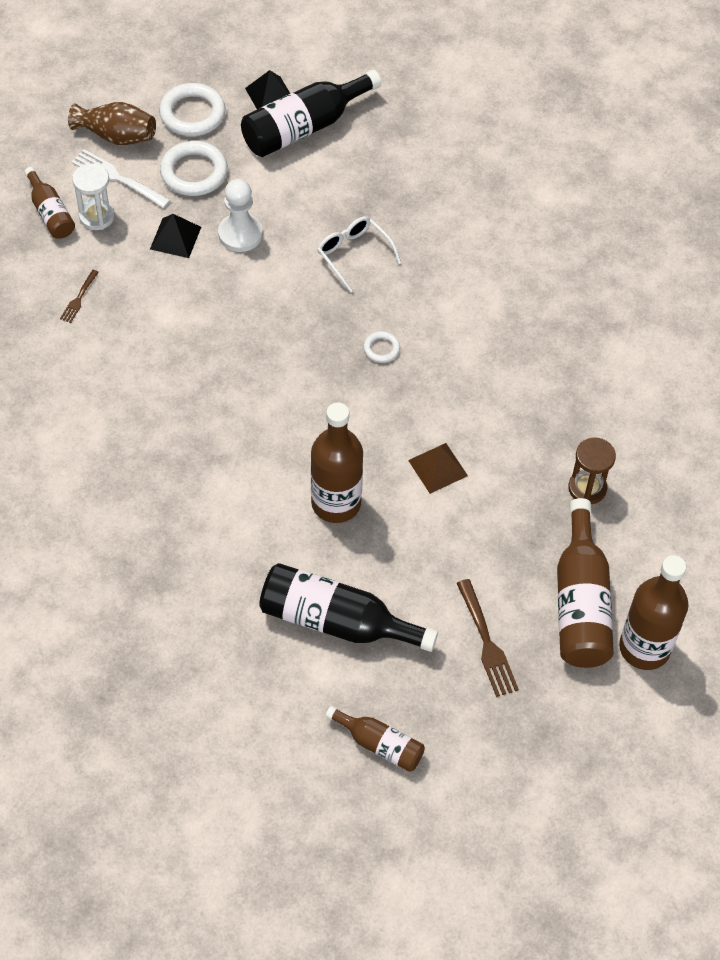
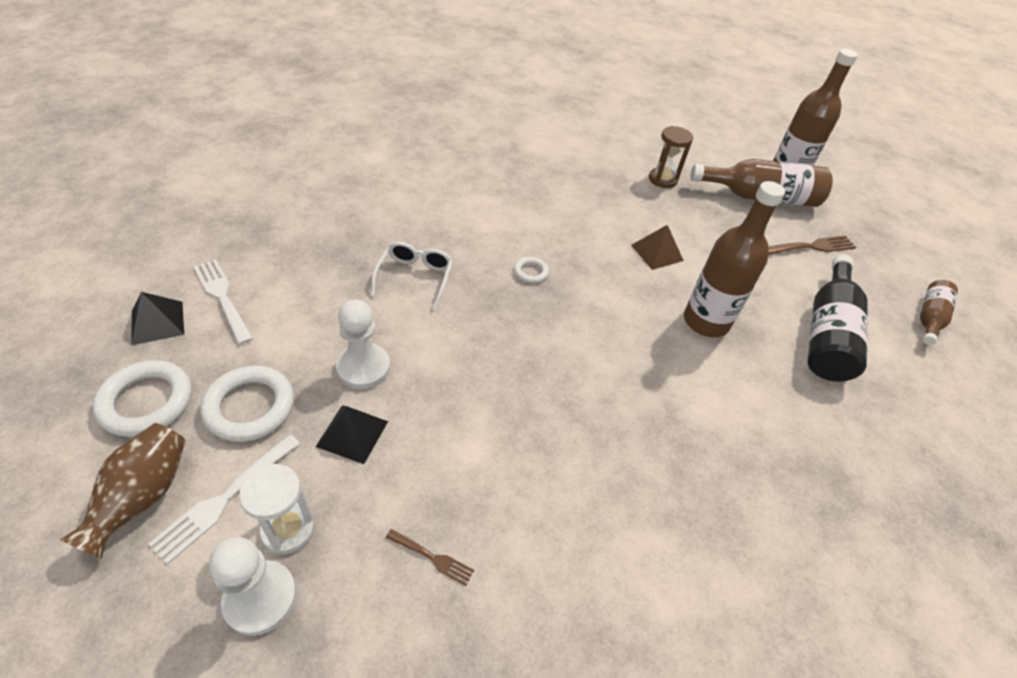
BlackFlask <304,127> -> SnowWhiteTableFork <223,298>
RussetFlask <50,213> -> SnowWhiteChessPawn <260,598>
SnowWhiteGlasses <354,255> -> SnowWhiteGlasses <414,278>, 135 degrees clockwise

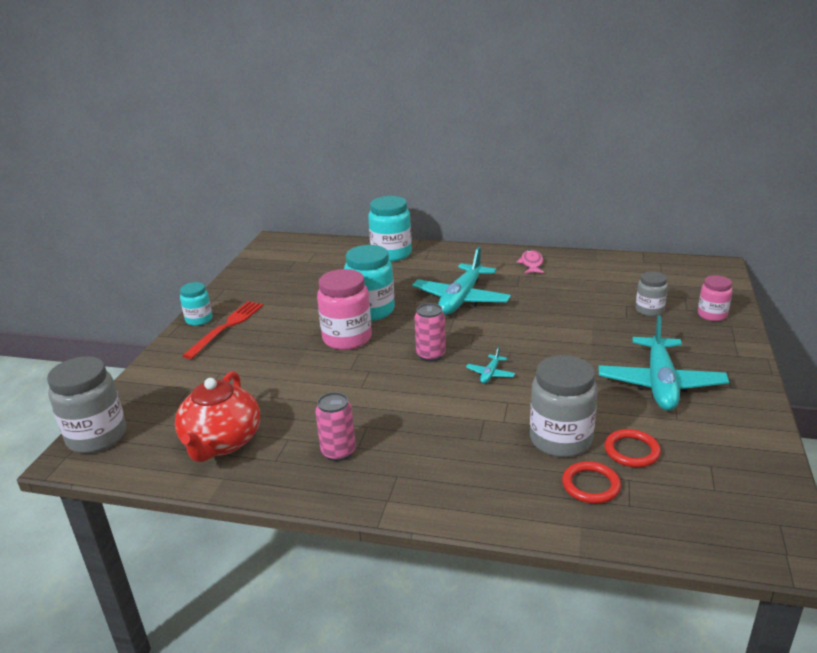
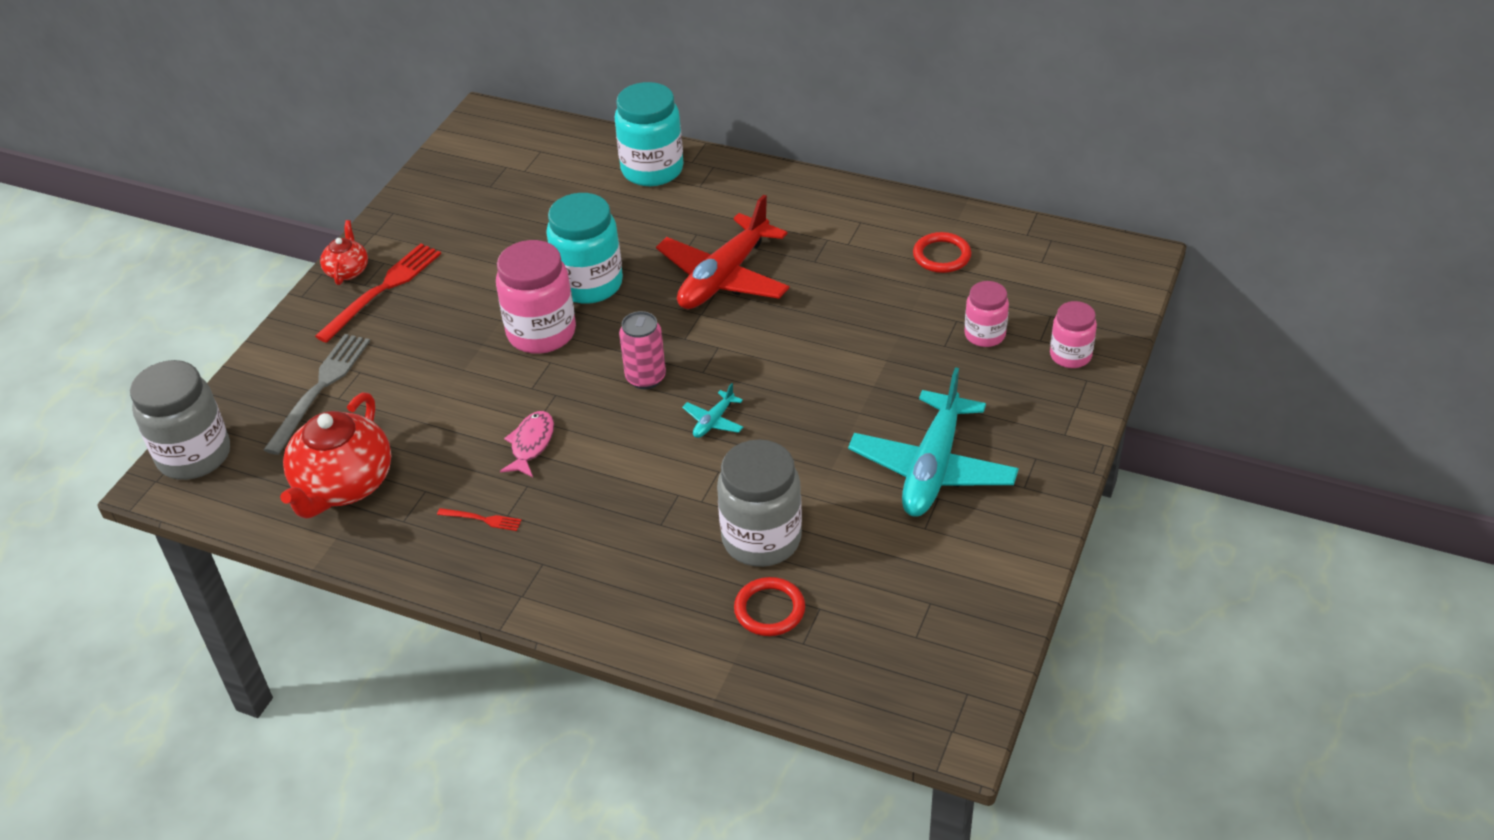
none -> GreyTableFork <320,389>
TealPreserveJar <199,320> -> RedTeapot <347,270>
PinkTin <338,452> -> RedTableFork <482,519>
PinkFishFigure <531,264> -> PinkFishFigure <531,444>, relocated
TealPlane <461,299> -> RedPlane <724,277>
RedHoop <631,451> -> RedHoop <941,256>, relocated
GreyPreserveJar <649,310> -> PinkPreserveJar <985,335>

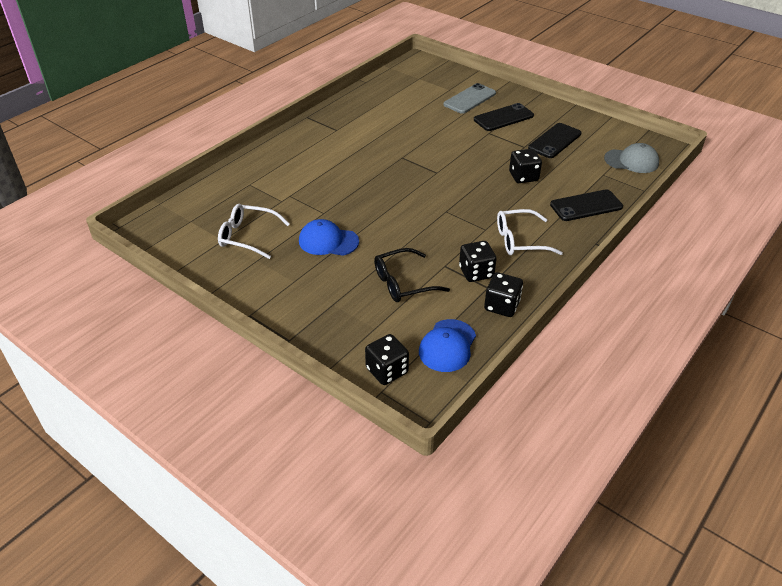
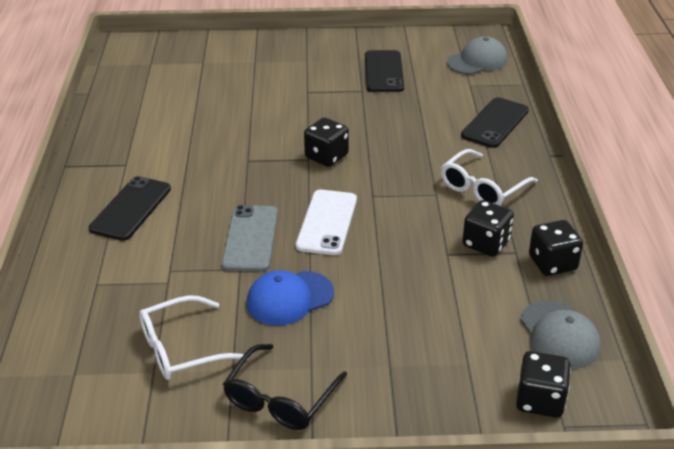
BlackMobilePhone <503,118> -> BlackMobilePhone <131,208>, relocated
GreyMobilePhone <470,99> -> GreyMobilePhone <250,238>, relocated
BlackGlasses <403,283> -> BlackGlasses <280,398>, relocated
none -> SnowWhiteMobilePhone <327,222>
BlackDice <523,177> -> BlackDice <326,156>, relocated
CobaltCap <447,346> -> GreyCap <559,335>

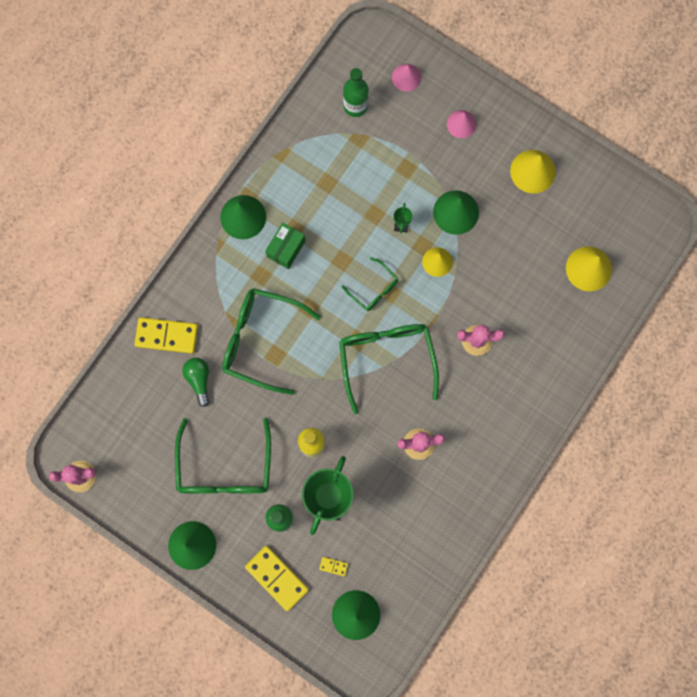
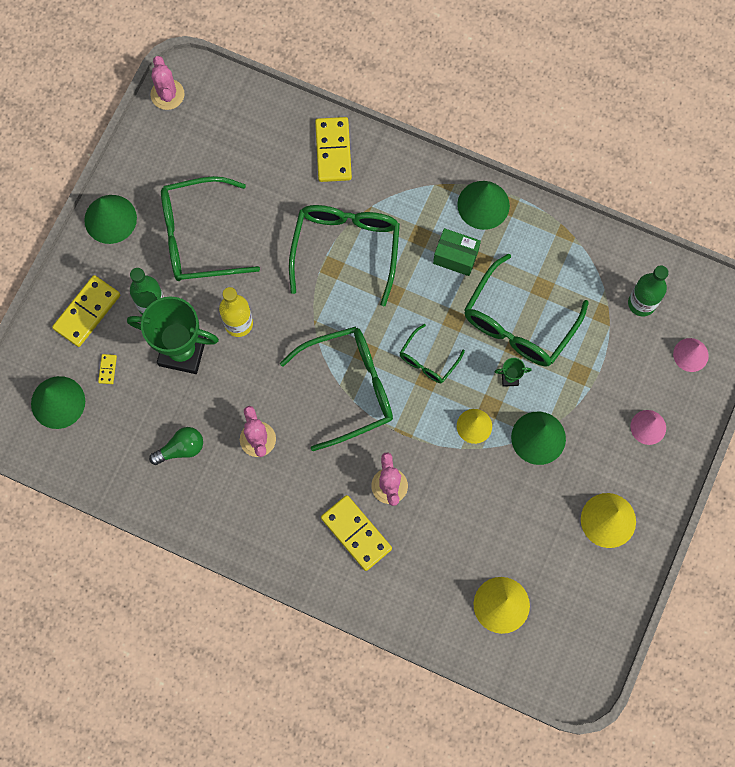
EmeraldLightbulb <199,380> -> EmeraldLightbulb <181,449>, relocated
none -> YellowDomino <356,533>
none -> EmeraldGlasses <519,322>

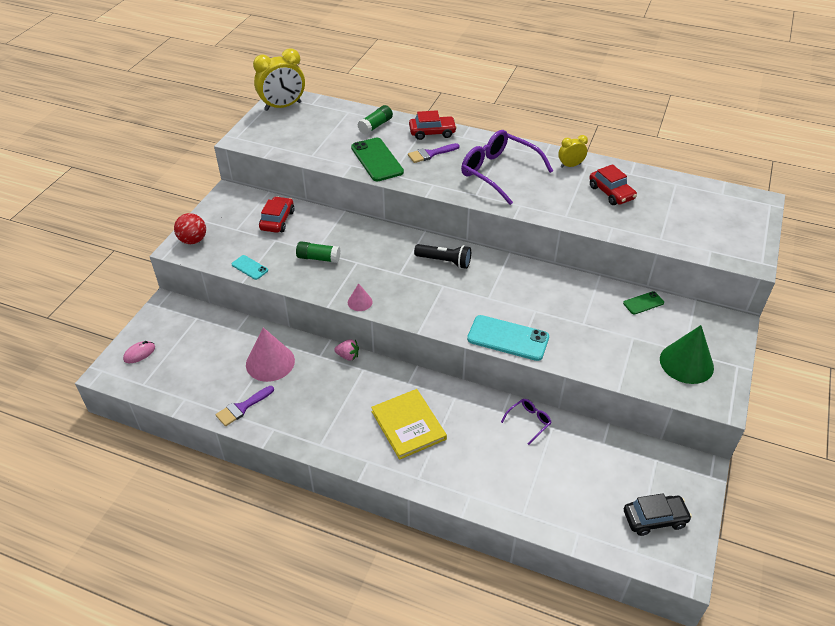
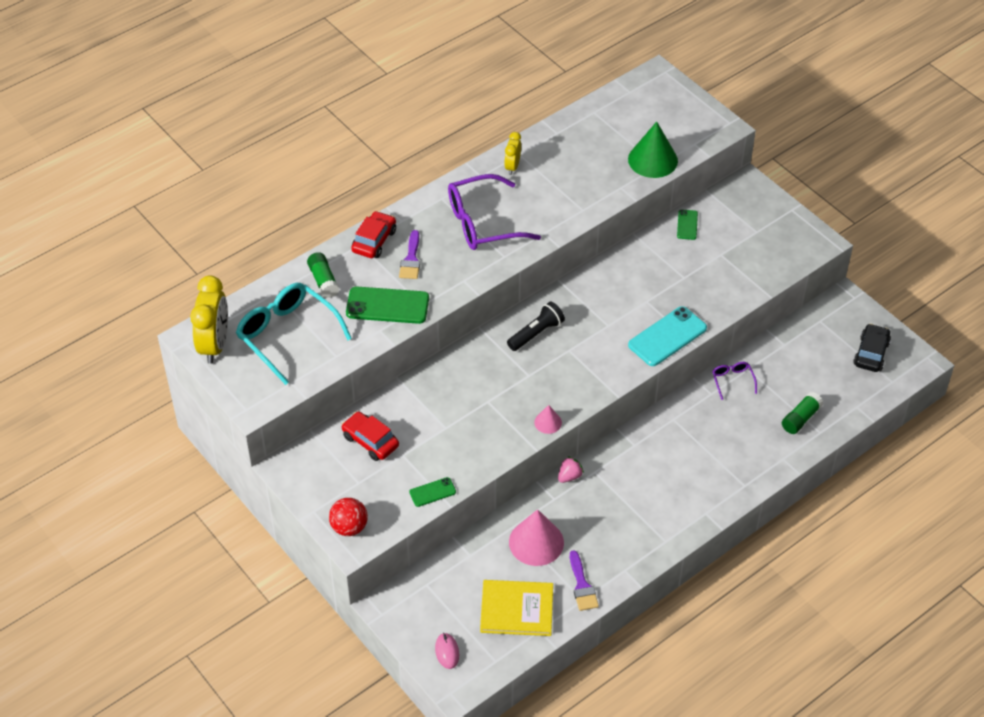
none -> TealGlasses <288,335>
TealMobilePhone <249,267> -> EmeraldMobilePhone <432,492>
YellowHardcover <408,425> -> YellowHardcover <516,609>, relocated
EmeraldConeShape <686,363> -> EmeraldConeShape <652,160>, relocated
EmeraldStickOfGlue <318,258> -> EmeraldStickOfGlue <800,418>, relocated
RedAutomobile <611,193> -> none

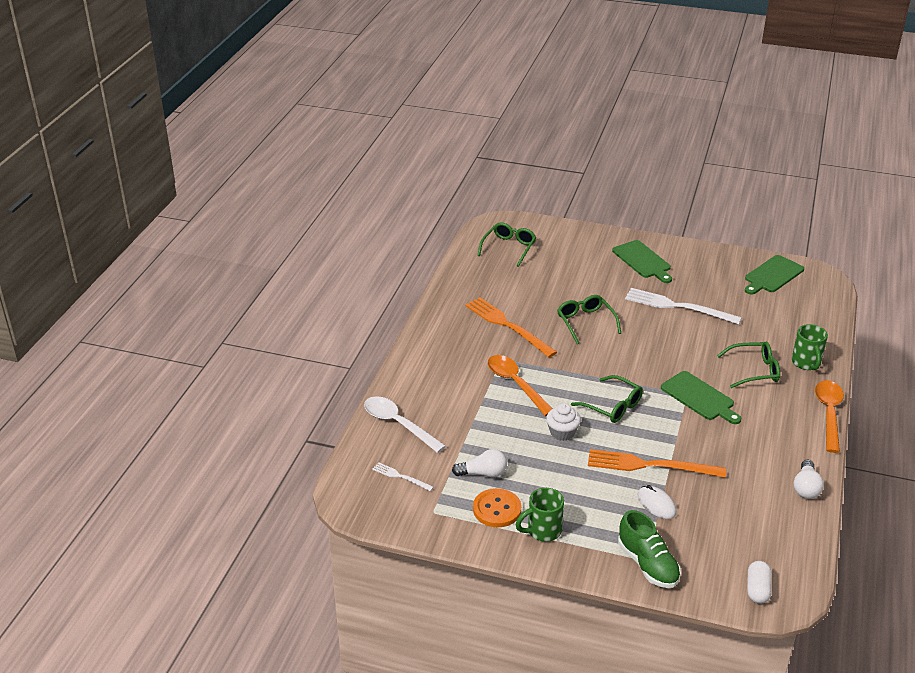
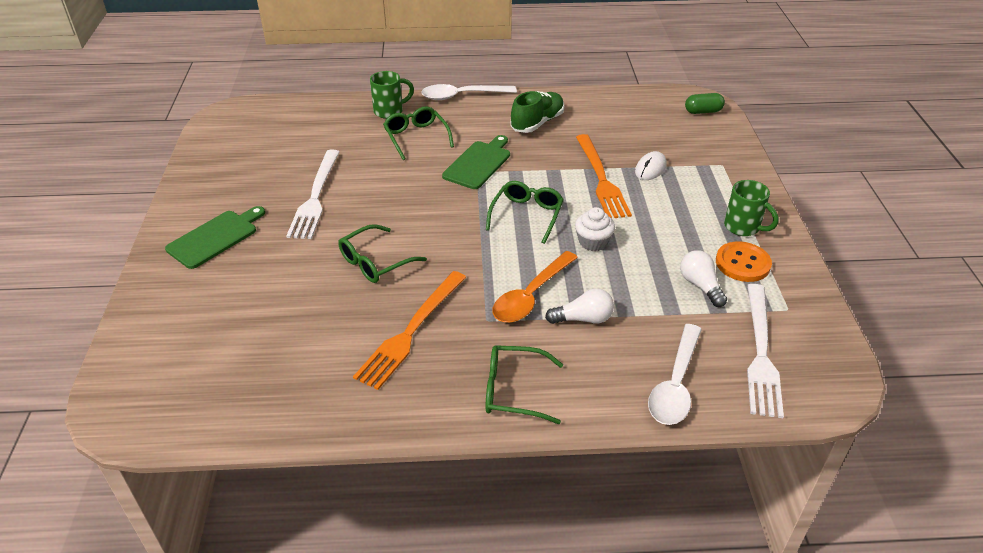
BrightOrangeTeaspoon <828,414> -> SnowWhiteTeaspoon <462,96>
EmeraldGlasses <509,248> -> EmeraldGlasses <513,390>, relocated
EmeraldSneaker <647,564> -> EmeraldSneaker <537,123>, relocated
SnowWhiteLightbulb <806,488> -> SnowWhiteLightbulb <583,319>, relocated
SnowWhitePillShape <757,589> -> EmeraldPillShape <703,111>
SnowWhiteTableFork <400,476> -> SnowWhiteTableFork <760,352>, x2.05
EmeraldChoppingBoard <772,275> -> none

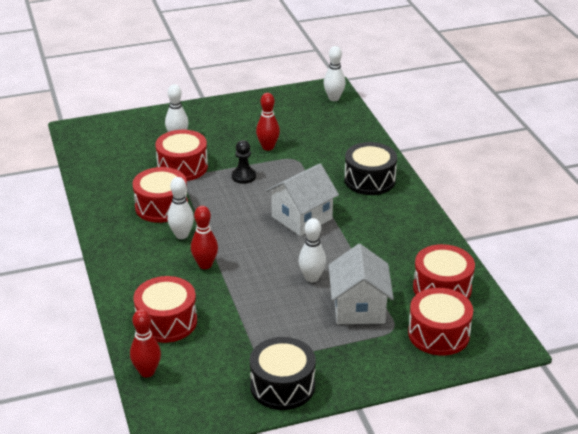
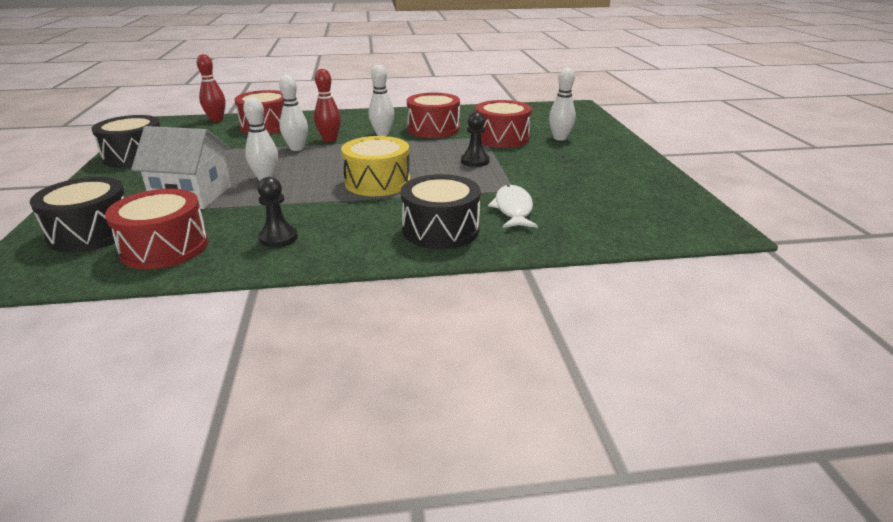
RedDrum <438,334> -> BlackDrum <92,232>
none -> BlackChessPawn <278,238>
SnowWhiteSkittle <334,98> -> SnowWhiteSkittle <297,148>, relocated
SnowWhiteHouse <302,217> -> YellowDrum <377,182>
none -> SnowWhiteFishFigure <513,209>
RedSkittle <268,147> -> none

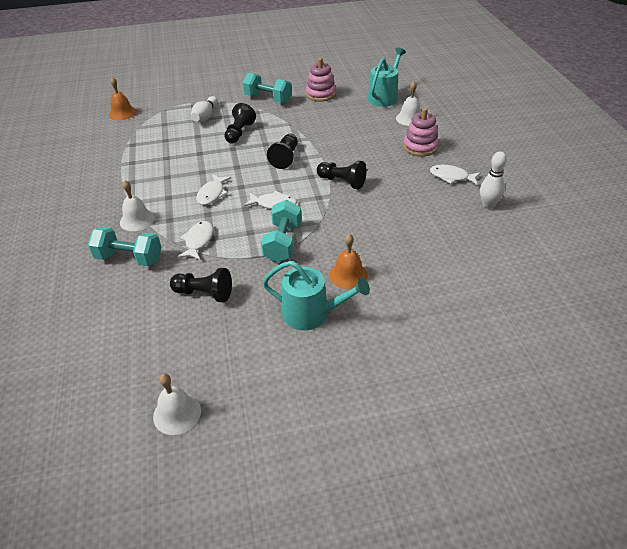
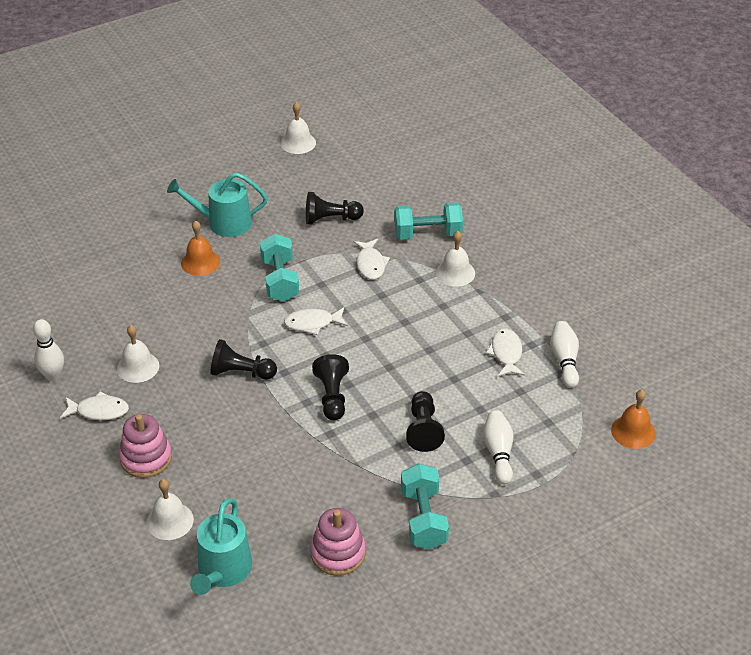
none -> SnowWhiteHandBell <138,367>
TealFreeWeight <268,99> -> TealFreeWeight <423,519>, 75 degrees clockwise
SnowWhiteFishFigure <212,194> -> SnowWhiteFishFigure <506,353>, relocated
none -> SnowWhiteSkittle <564,360>

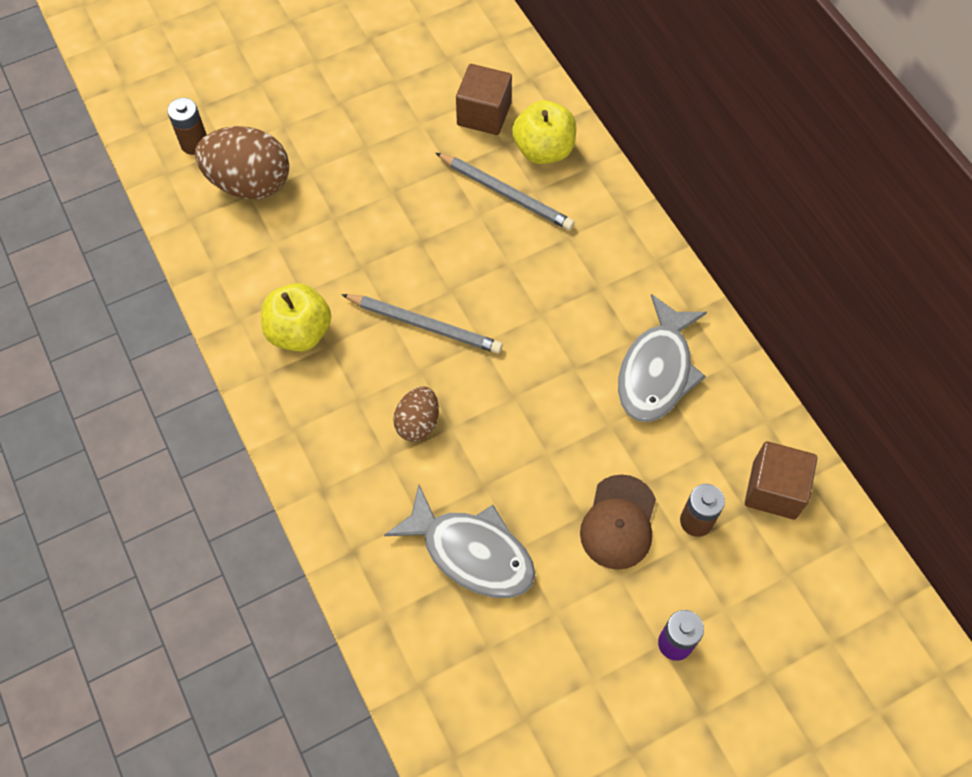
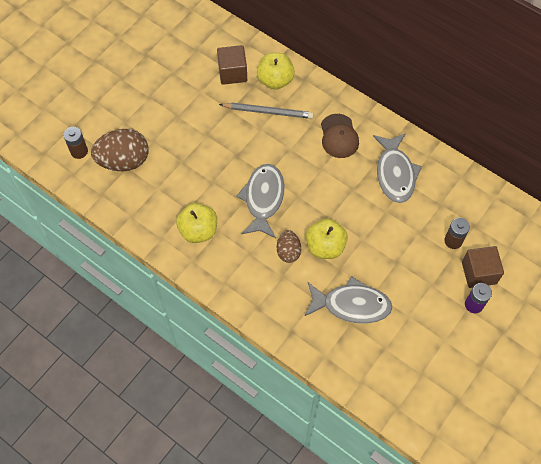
GreyLeadPencil <424,325> -> GreyFishFigure <263,199>
none -> YellowApple <325,246>
RussetCap <618,522> -> RussetCap <339,136>, relocated
RussetCube <774,490> -> RussetCube <479,273>, relocated

